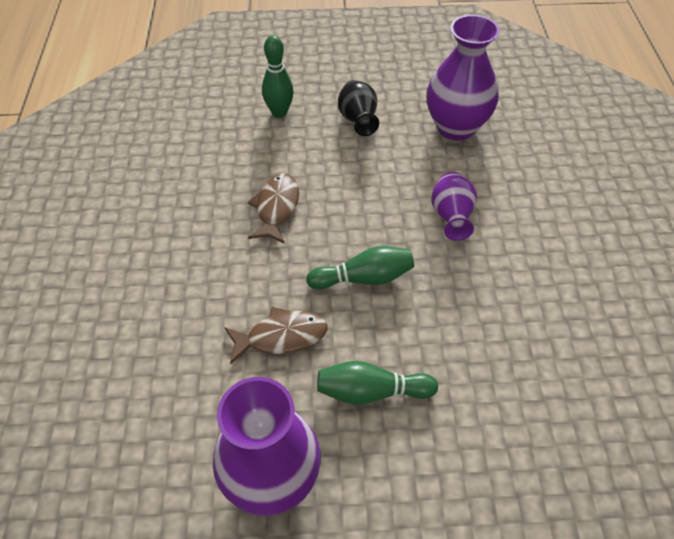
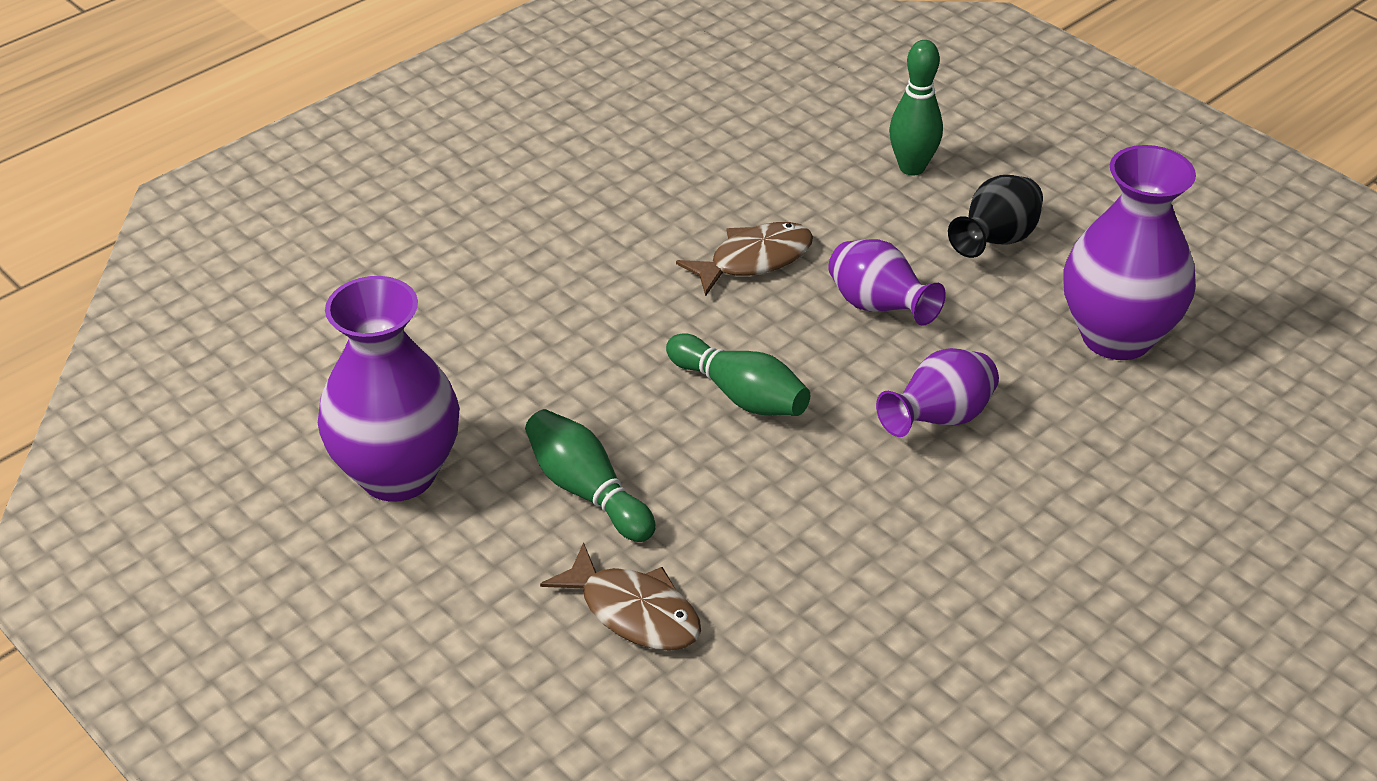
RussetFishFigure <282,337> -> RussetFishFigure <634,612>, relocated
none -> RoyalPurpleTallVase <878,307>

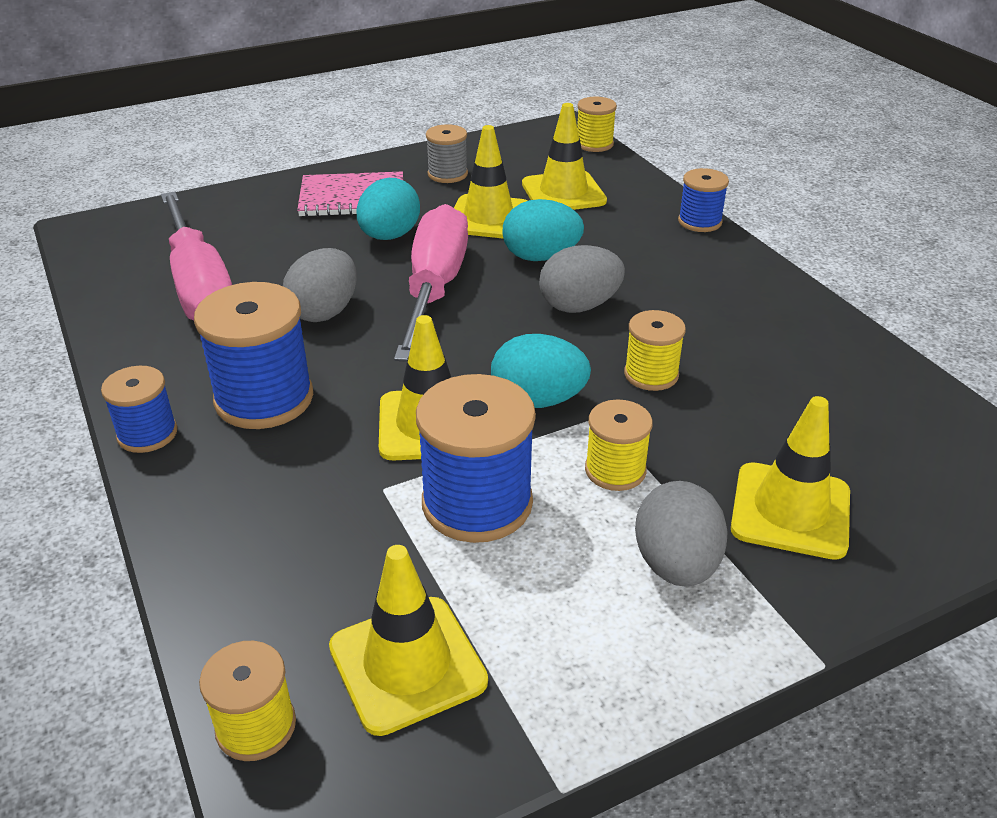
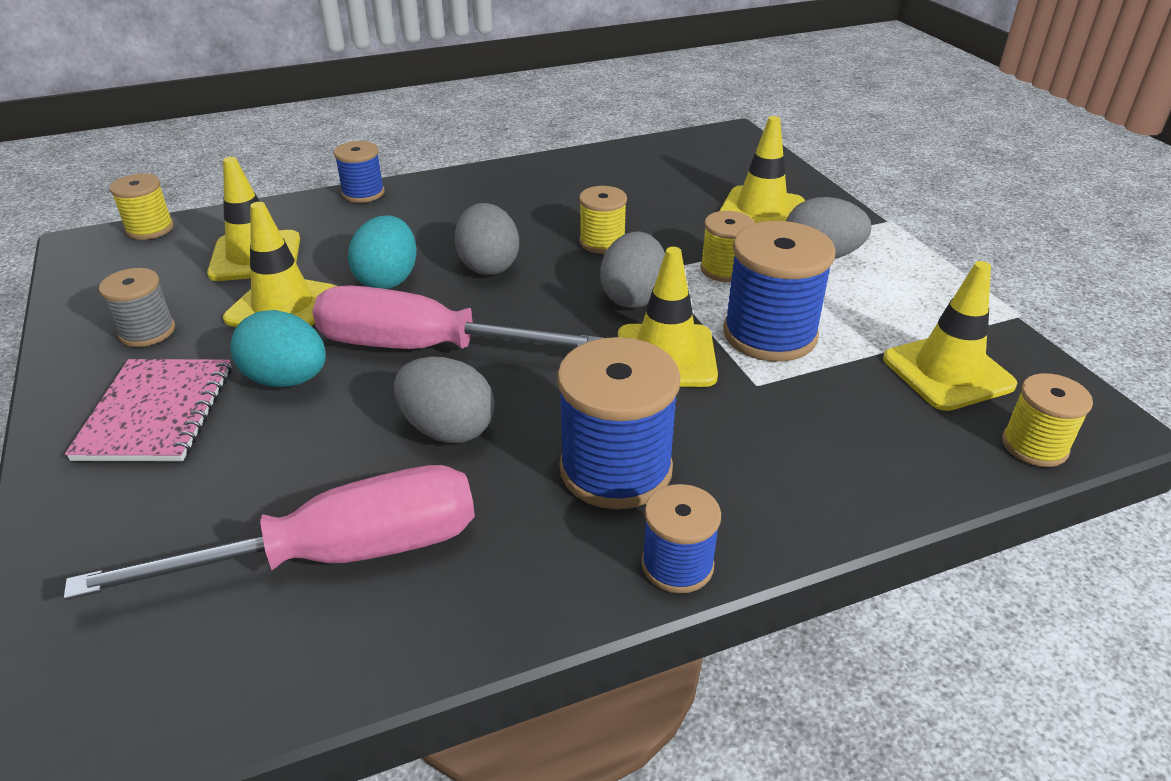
TealToyEgg <538,400> -> GreyToyEgg <633,297>

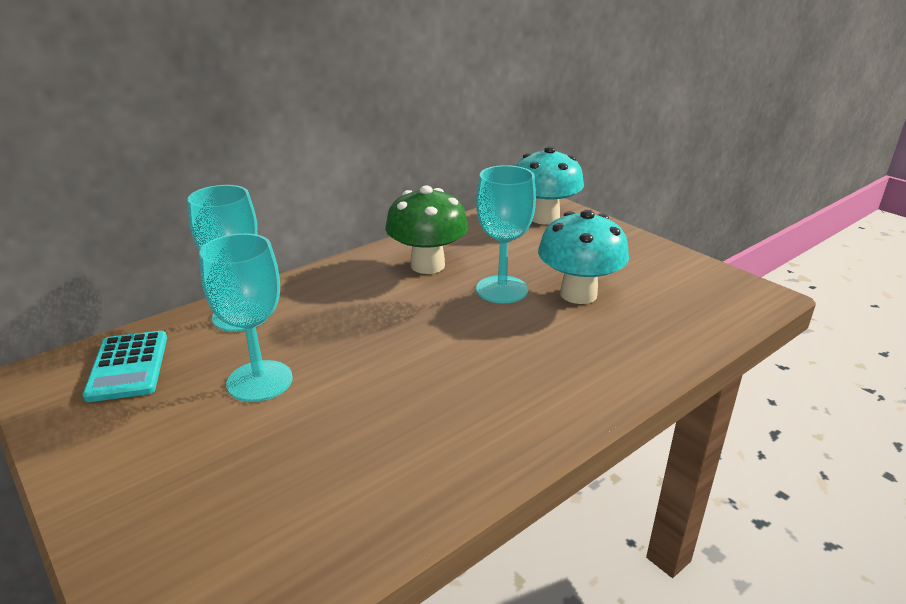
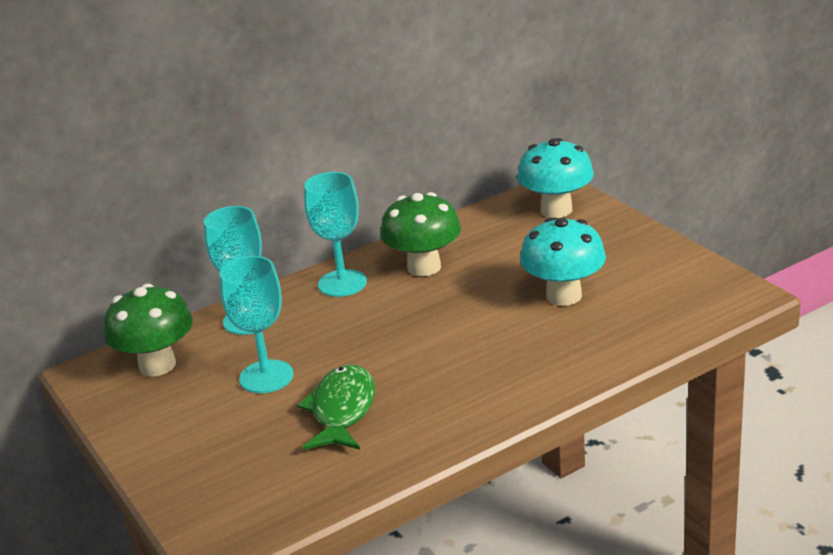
TealAddingMachine <128,366> -> EmeraldToadstool <157,365>
none -> EmeraldFishFigure <342,410>
TealWineGlass <502,289> -> TealWineGlass <342,283>, relocated

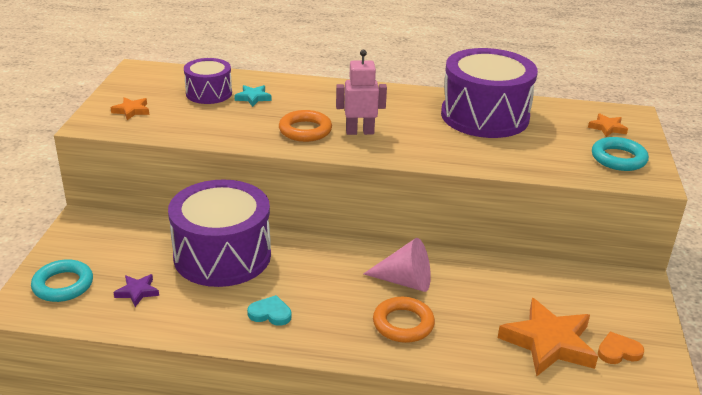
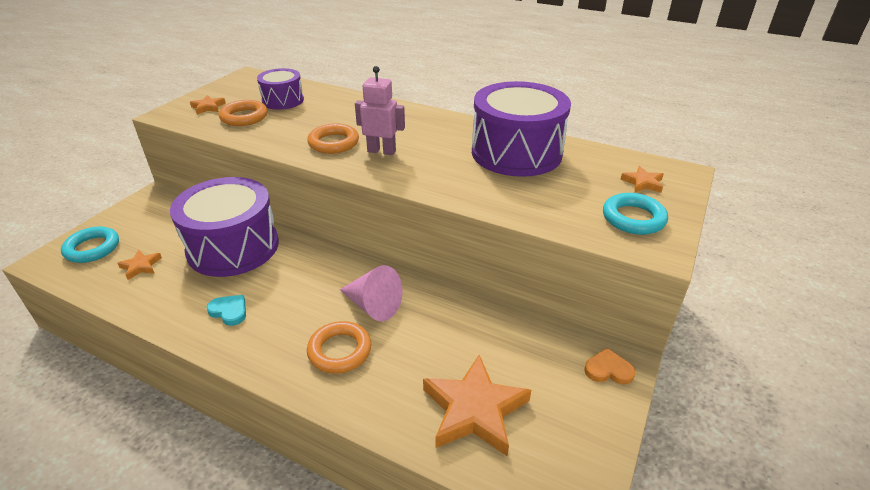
RoyalPurpleFivePointedStar <137,292> -> BrightOrangeFivePointedStar <141,266>
none -> BrightOrangeHoop <244,117>
BrightOrangeHeartShape <618,351> -> BrightOrangeHeartShape <608,370>, relocated
TealFivePointedStar <253,98> -> none

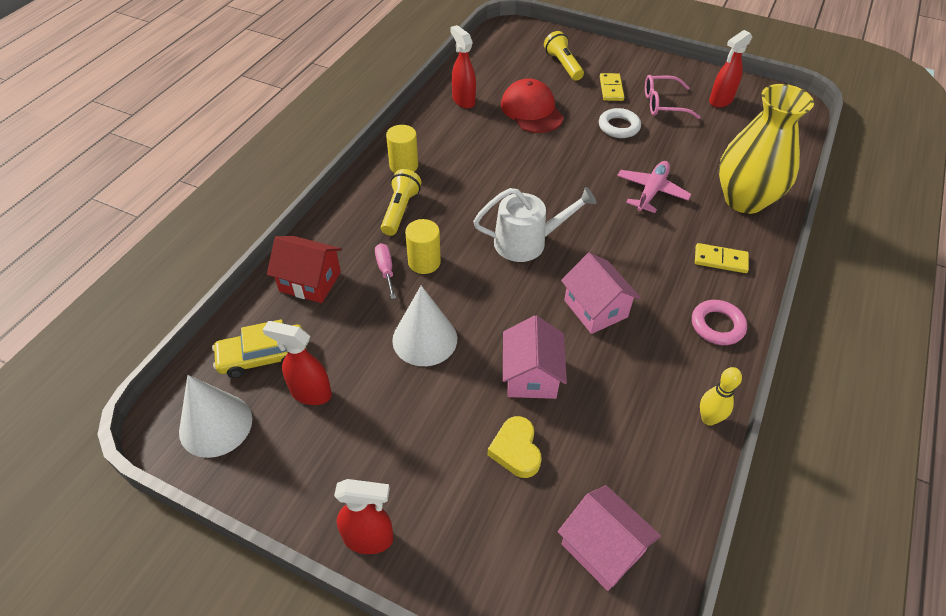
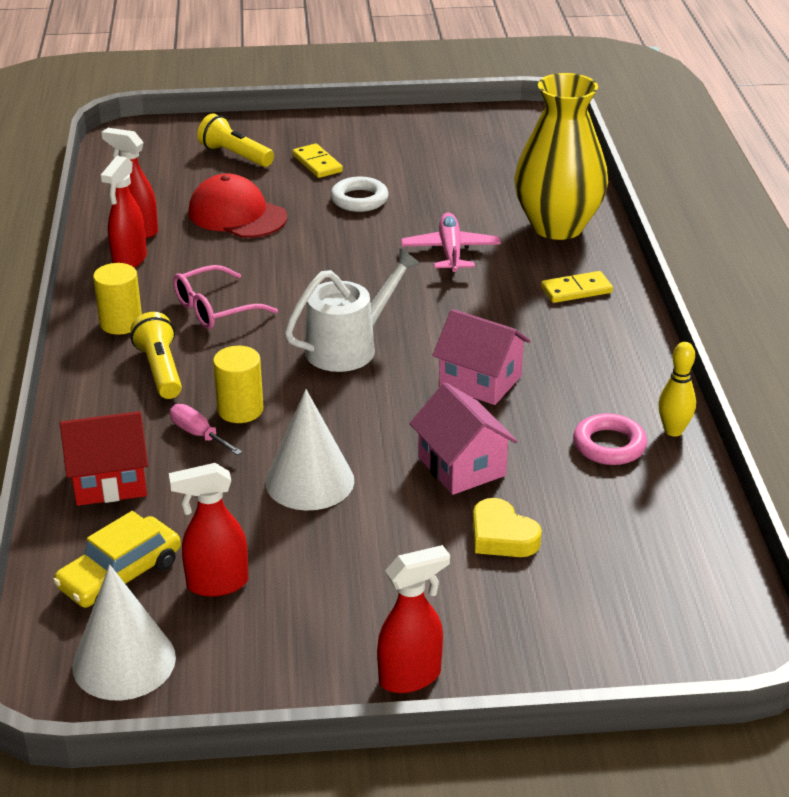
RedSprayBottle <720,101> -> RedSprayBottle <129,260>, relocated
PinkGlasses <663,104> -> PinkGlasses <215,309>, relocated
PinkHoop <717,325> -> PinkHoop <609,445>, relocated
PinkHouse <602,548> -> none

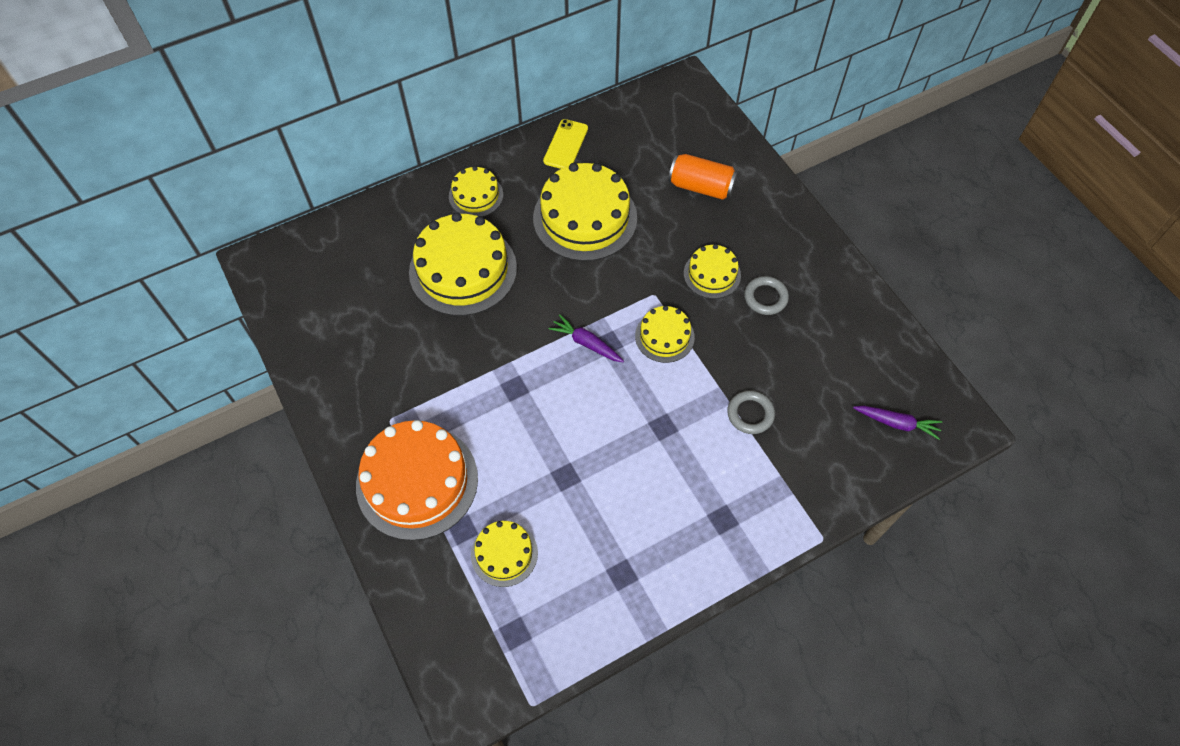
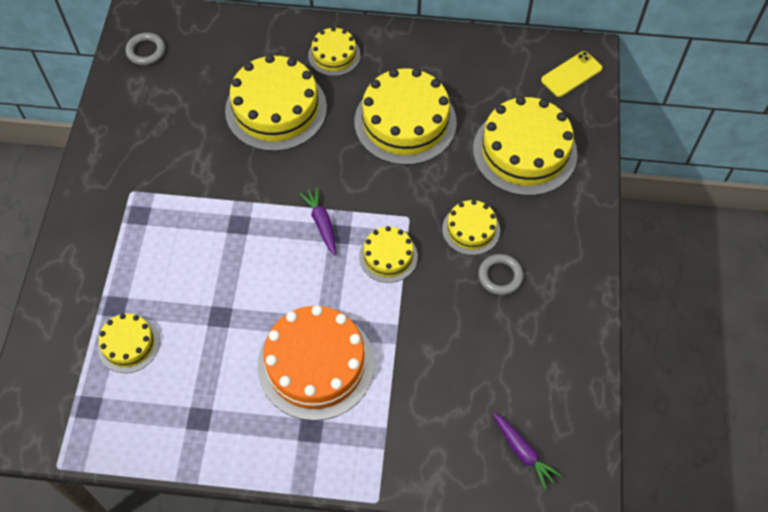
GreyHoop <750,414> -> GreyHoop <146,51>, relocated
BrightOrangeCake <417,481> -> BrightOrangeCake <316,364>, relocated
BrightOrangeTin <701,187> -> YellowCake <524,151>
YellowMobilePhone <566,145> -> YellowMobilePhone <571,74>, relocated

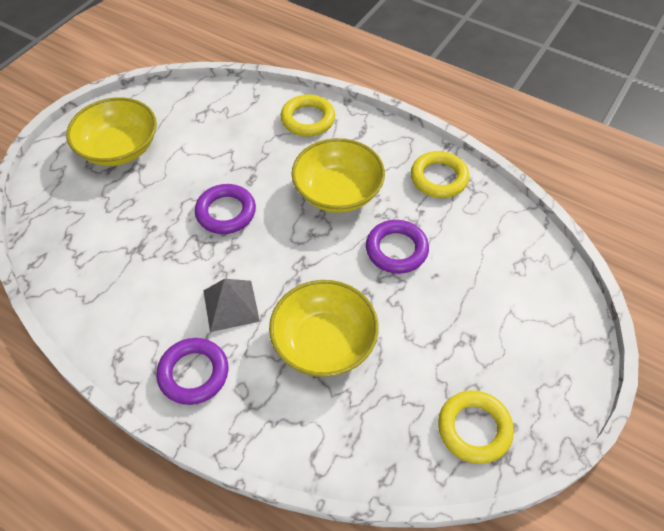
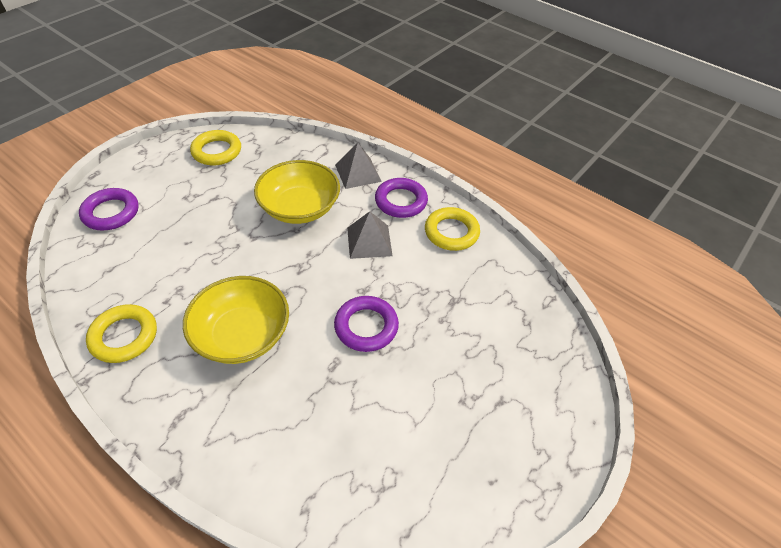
RoyalPurpleHoop <396,250> -> RoyalPurpleHoop <111,213>, relocated
none -> GreyPyramid <358,173>
YellowHoop <308,119> -> YellowHoop <451,232>, relocated
YellowServingBowl <119,148> -> none

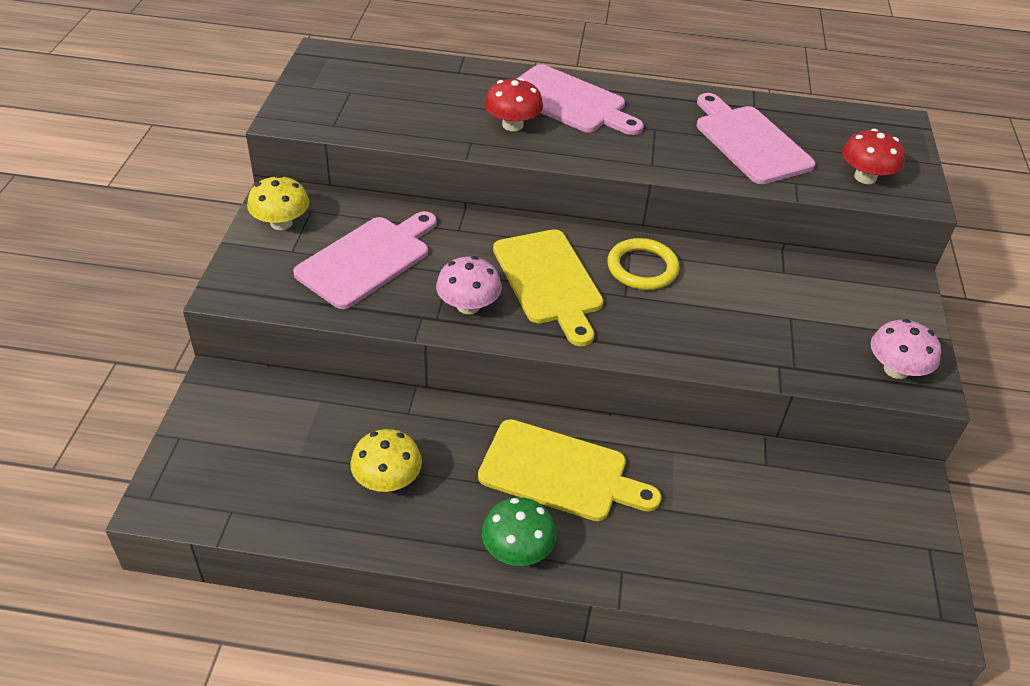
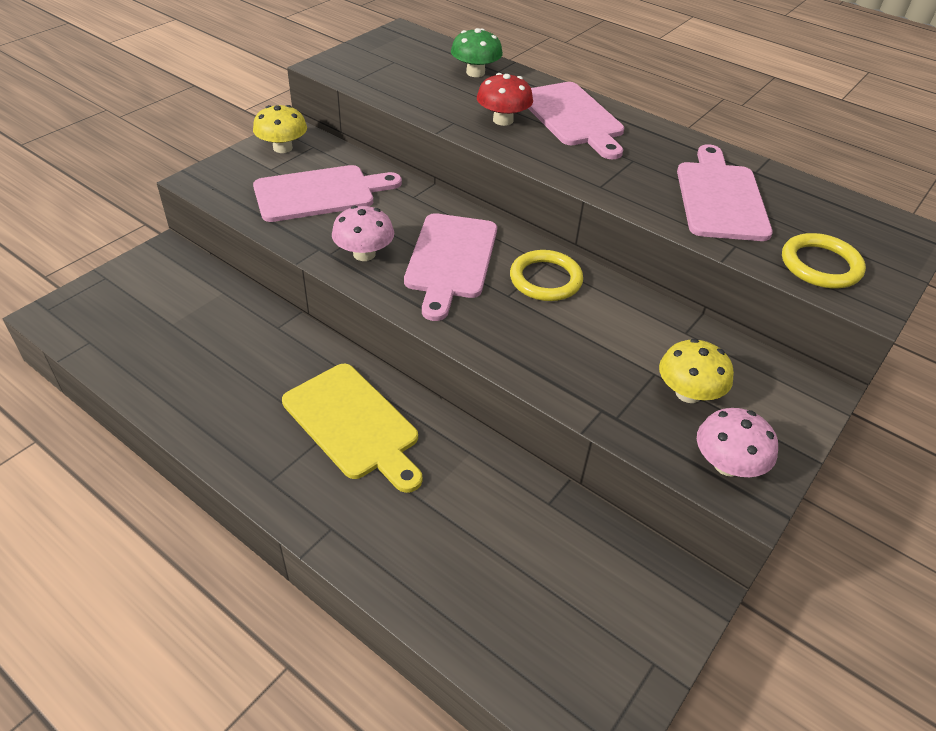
YellowChoppingBoard <549,281> -> PinkChoppingBoard <451,260>
EmeraldToadstool <517,550> -> EmeraldToadstool <475,72>, relocated
YellowToadstool <387,480> -> YellowToadstool <688,393>, relocated
RedToadstool <865,177> -> YellowHoop <820,265>

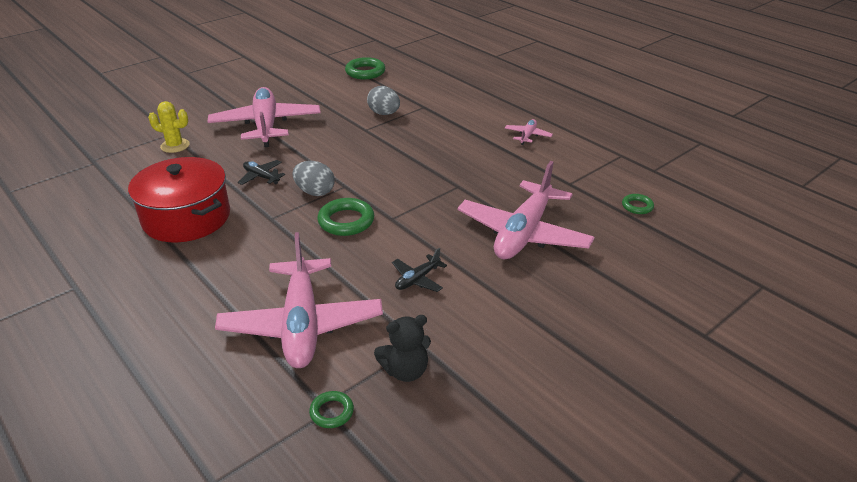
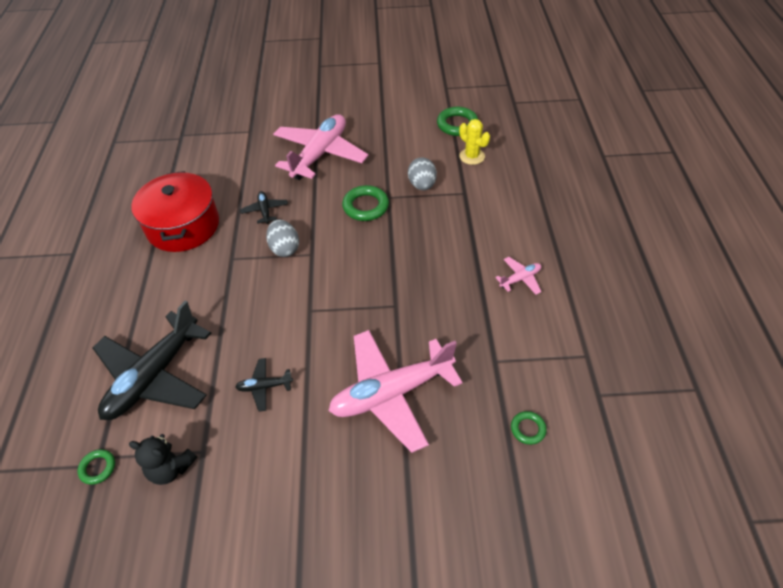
PinkPlane <302,324> -> BlackPlane <154,376>
EmeraldHoop <346,221> -> EmeraldHoop <365,206>, relocated
YellowSaguaroCactus <175,146> -> YellowSaguaroCactus <472,156>, relocated

